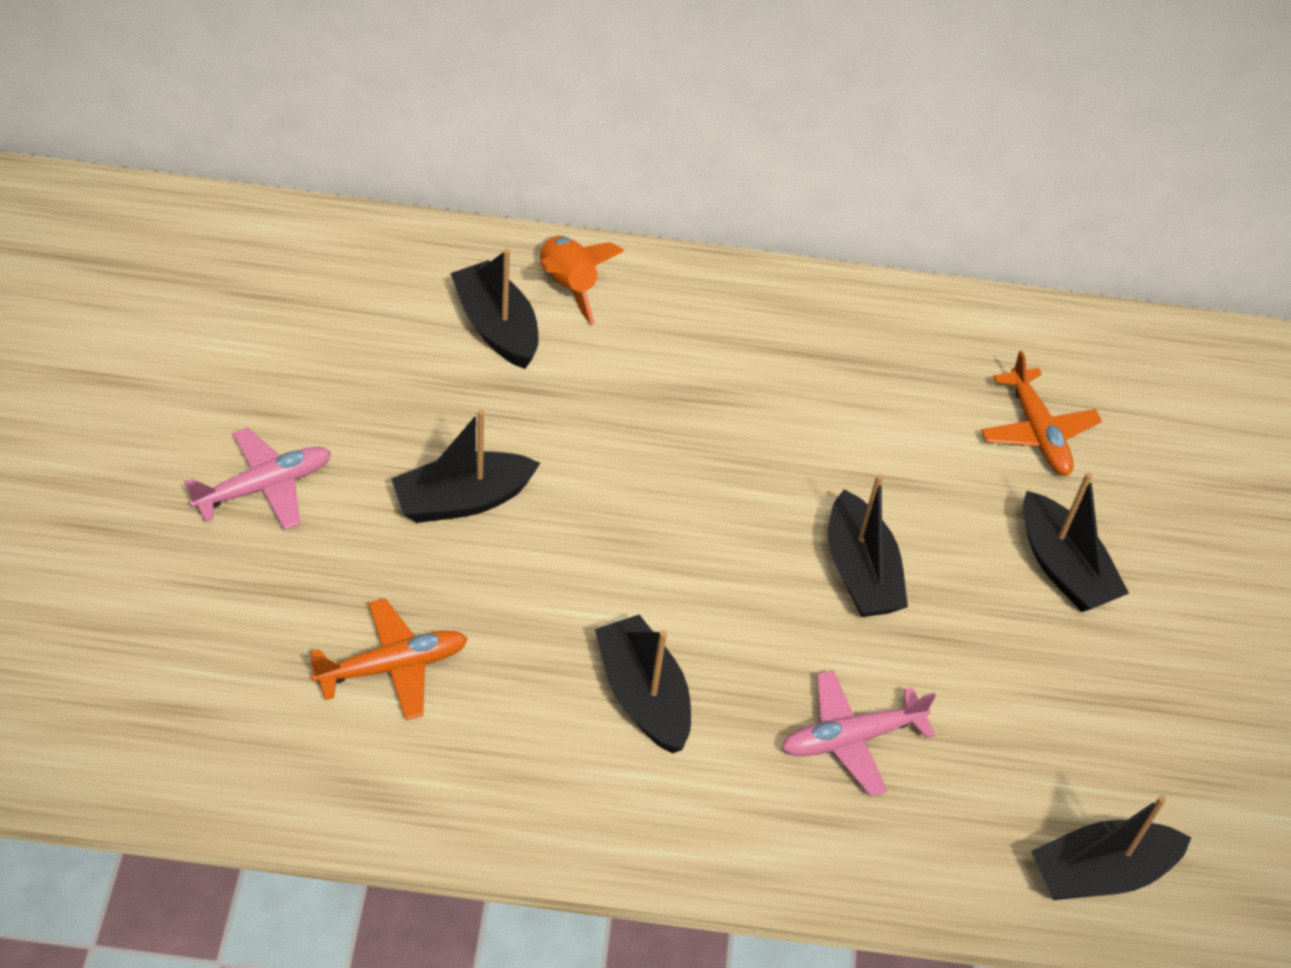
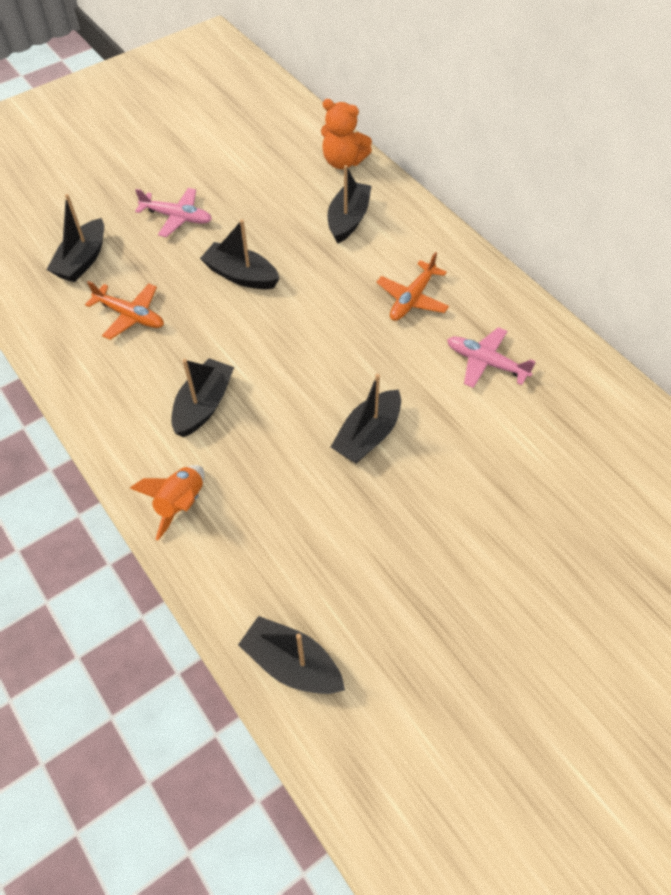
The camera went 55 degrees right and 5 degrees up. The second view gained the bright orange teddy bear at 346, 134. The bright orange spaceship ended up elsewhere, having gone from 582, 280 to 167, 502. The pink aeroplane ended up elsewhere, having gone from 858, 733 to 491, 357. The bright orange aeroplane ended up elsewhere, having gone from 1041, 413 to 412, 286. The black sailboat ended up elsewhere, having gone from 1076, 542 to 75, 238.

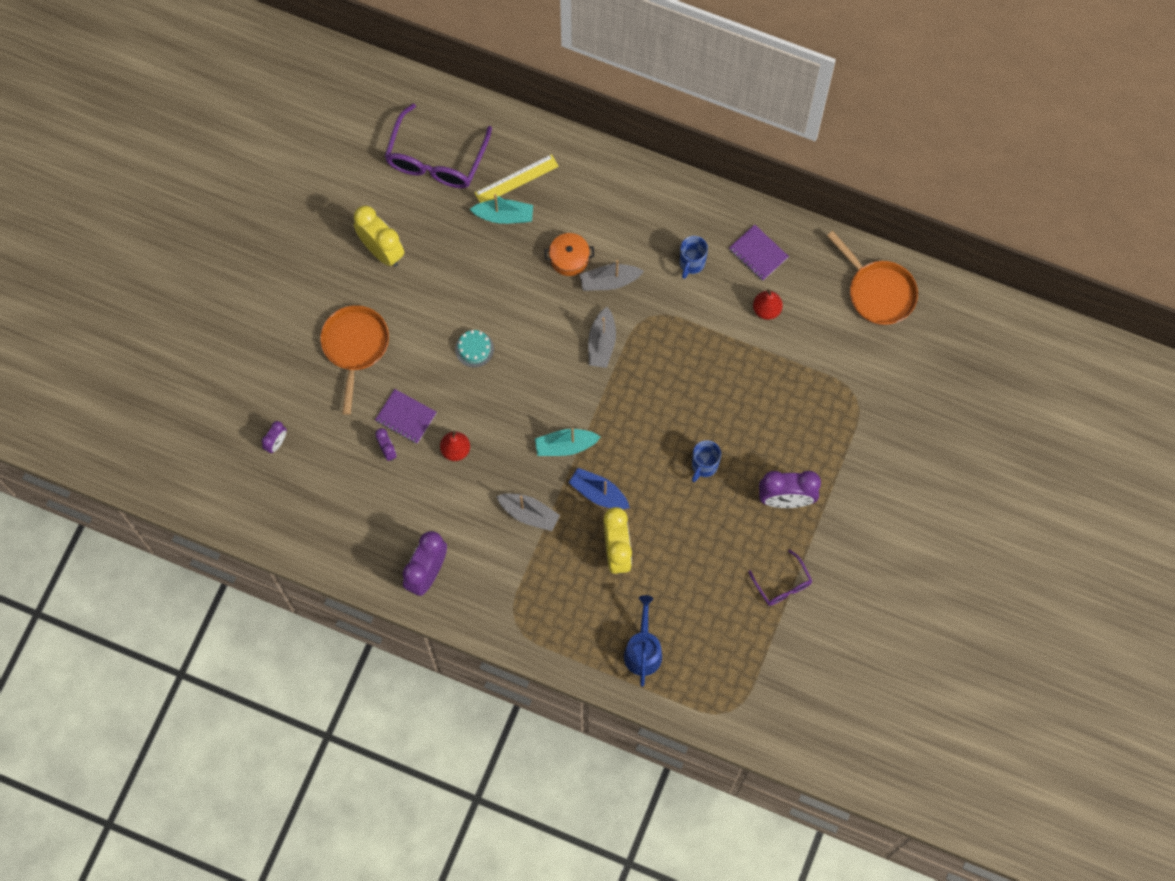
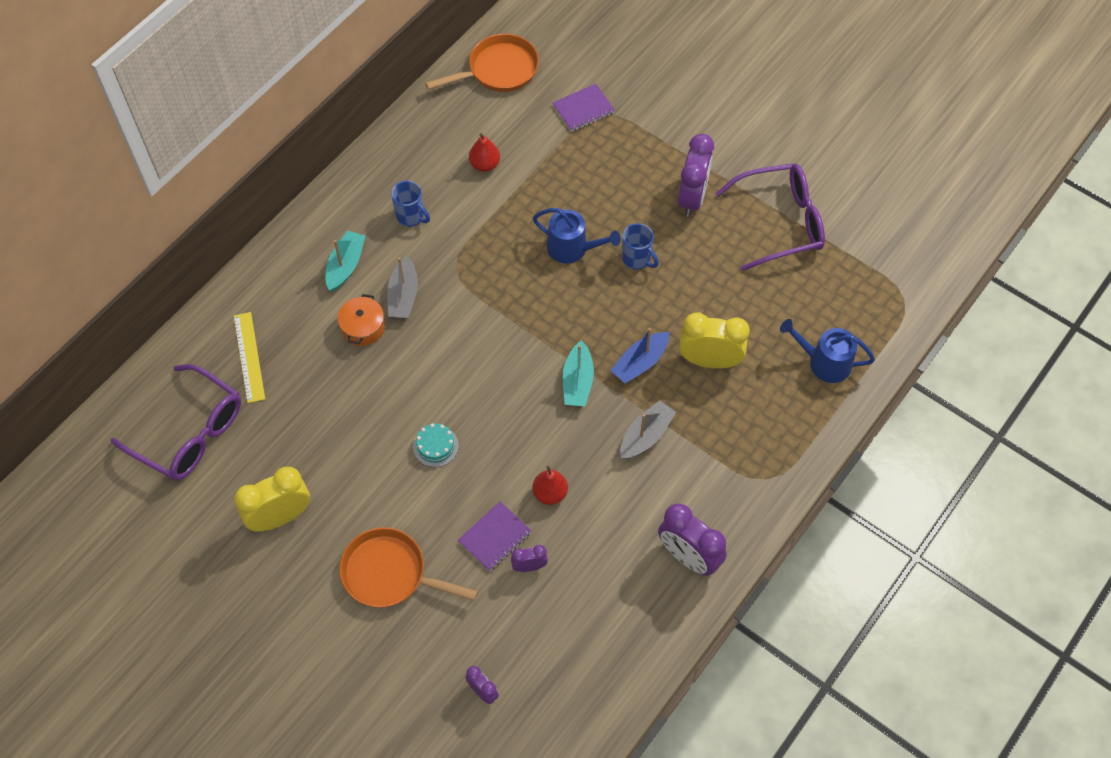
The camera went 75 degrees left and 10 degrees down. The second view lost the ash-grey sailboat at 602, 337. The second view gained the blue watering can at 577, 236. The turquoise sailboat ended up elsewhere, having gone from 501, 209 to 345, 261. The purple notebook ended up elsewhere, having gone from 759, 252 to 584, 108. The size of the purple glasses at 780, 577 changed by a factor of 1.88.

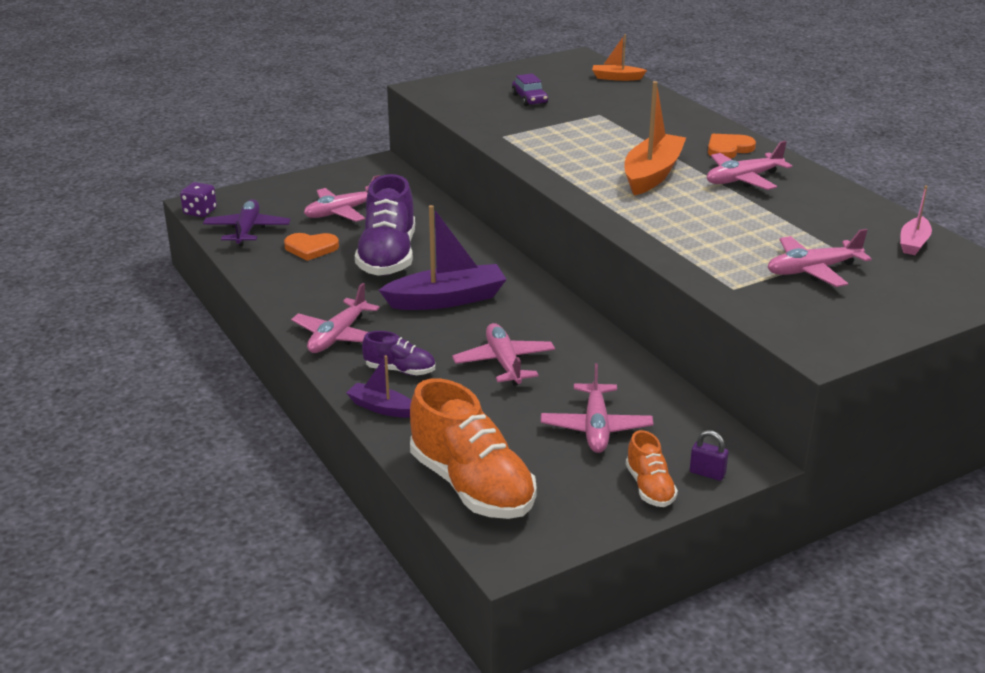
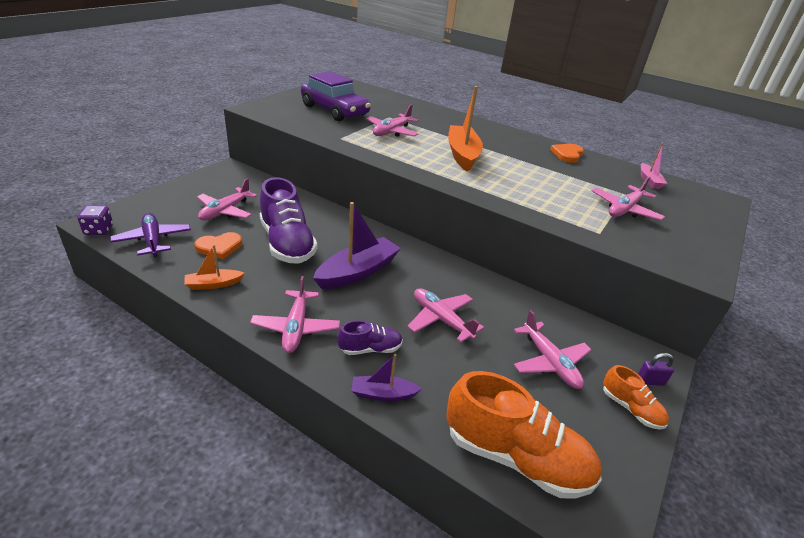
The camera went 30 degrees left and 5 degrees up. The bright orange sailboat ended up elsewhere, having gone from 619, 57 to 214, 267. The pink aeroplane ended up elsewhere, having gone from 749, 165 to 392, 120. The bright orange heart shape ended up elsewhere, having gone from 732, 146 to 567, 153. The size of the purple car at 530, 90 changed by a factor of 2.13.

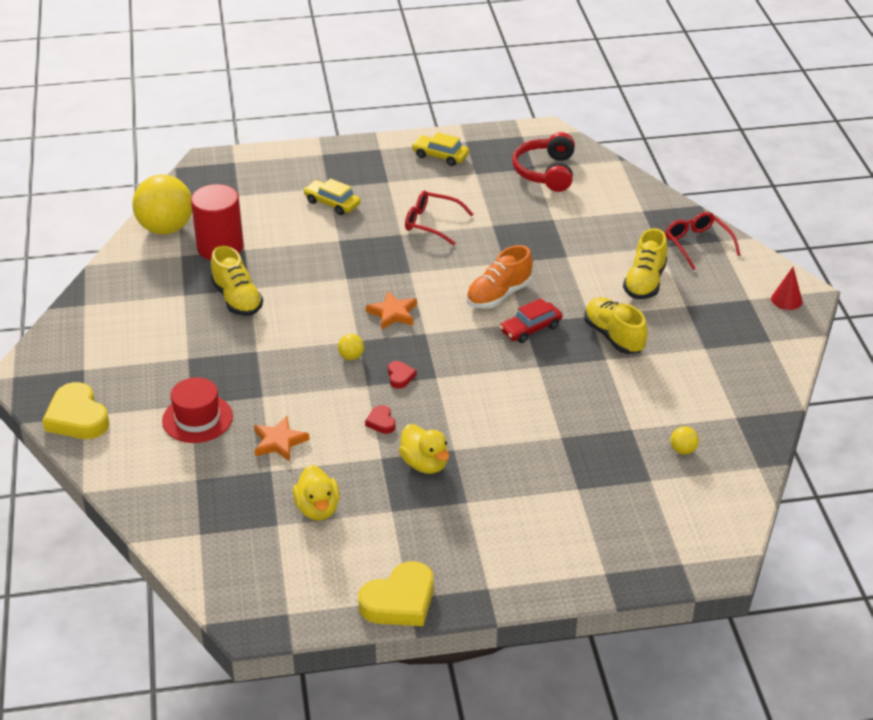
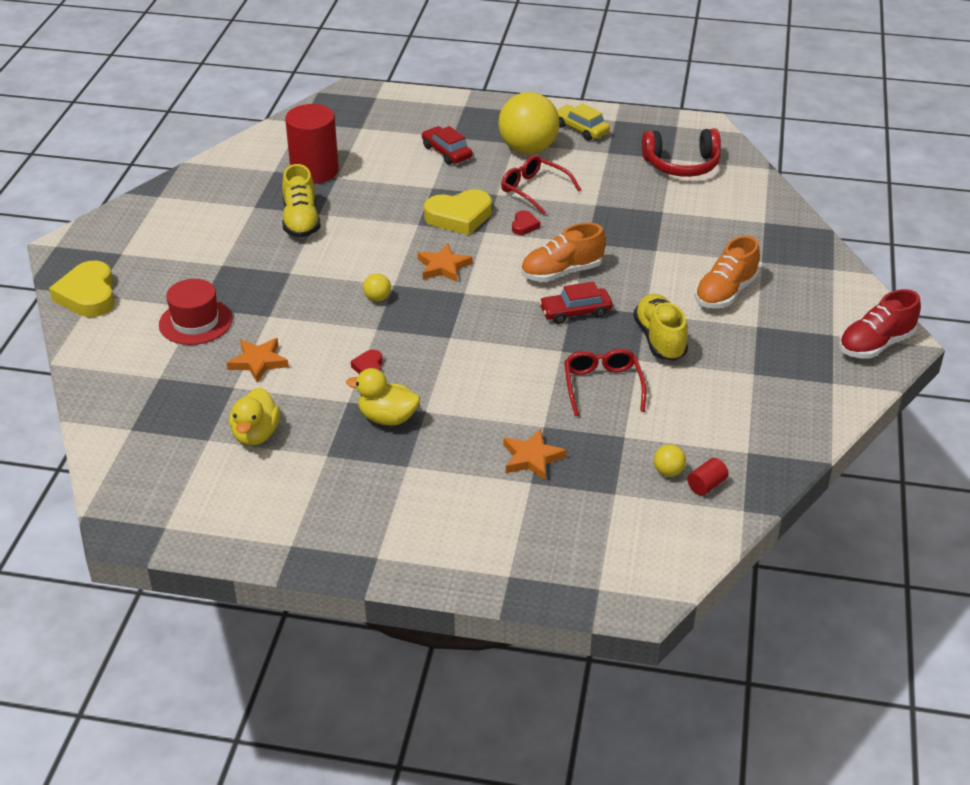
The camera went 20 degrees right and 0 degrees up. The second view gained the bright orange star at 535, 454. The second view gained the scarlet cylinder shape at 707, 477. The yellow play ball ended up elsewhere, having gone from 162, 204 to 529, 123. The yellow heart shape ended up elsewhere, having gone from 396, 593 to 458, 212. The scarlet heart shape ended up elsewhere, having gone from 402, 375 to 526, 223. The scarlet glasses ended up elsewhere, having gone from 703, 241 to 605, 382. Where the scarlet cone shape stood at 786, 288, the scarlet sneaker came to stand at 880, 323. What was the yellow car at 332, 196 turned into the scarlet car at 447, 145. What was the yellow sneaker at 645, 263 turned into the bright orange sneaker at 727, 272. The yellow duck at 424, 449 ended up facing another way, 120 degrees clockwise from before. The scarlet headset at 543, 162 ended up facing another way, 120 degrees counterclockwise from before.

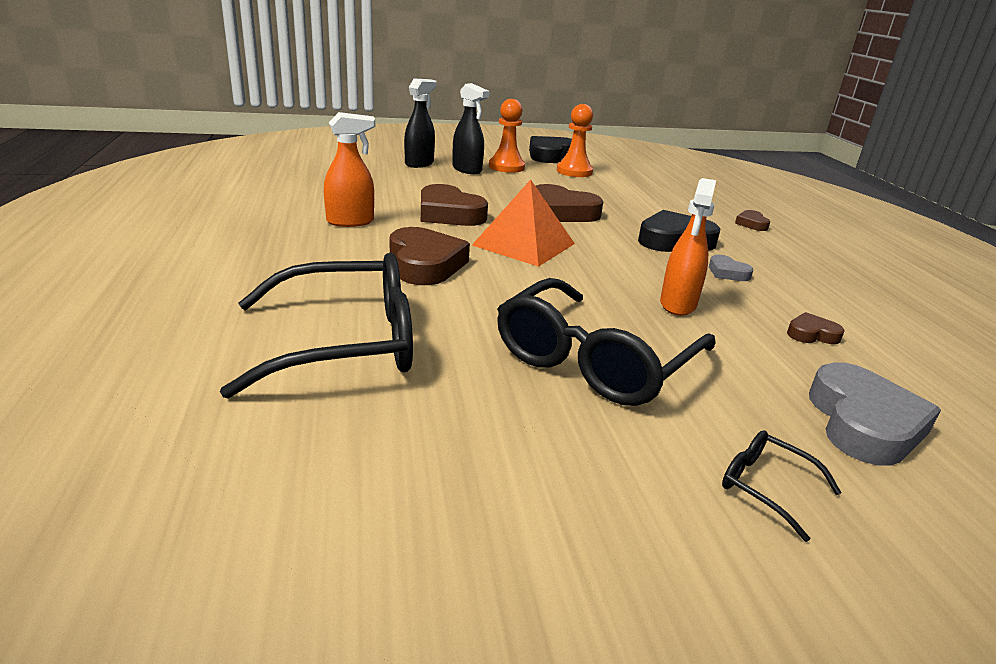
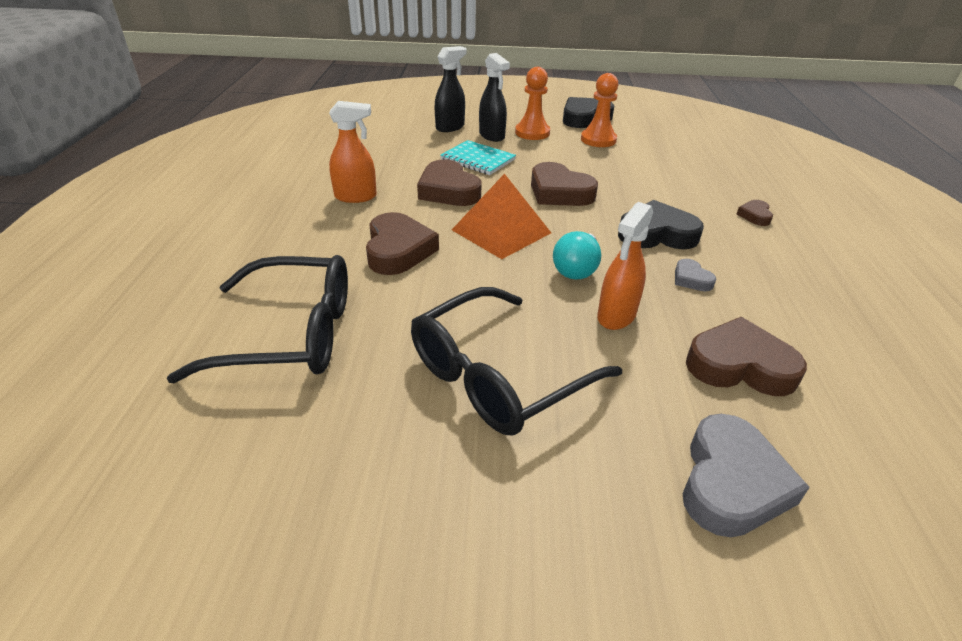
The camera went 15 degrees right and 10 degrees up. The second view lost the black glasses at 782, 486. The second view gained the turquoise notebook at 478, 157. The second view gained the turquoise light bulb at 577, 255. The size of the dark brown heart shape at 816, 328 changed by a factor of 2.00.

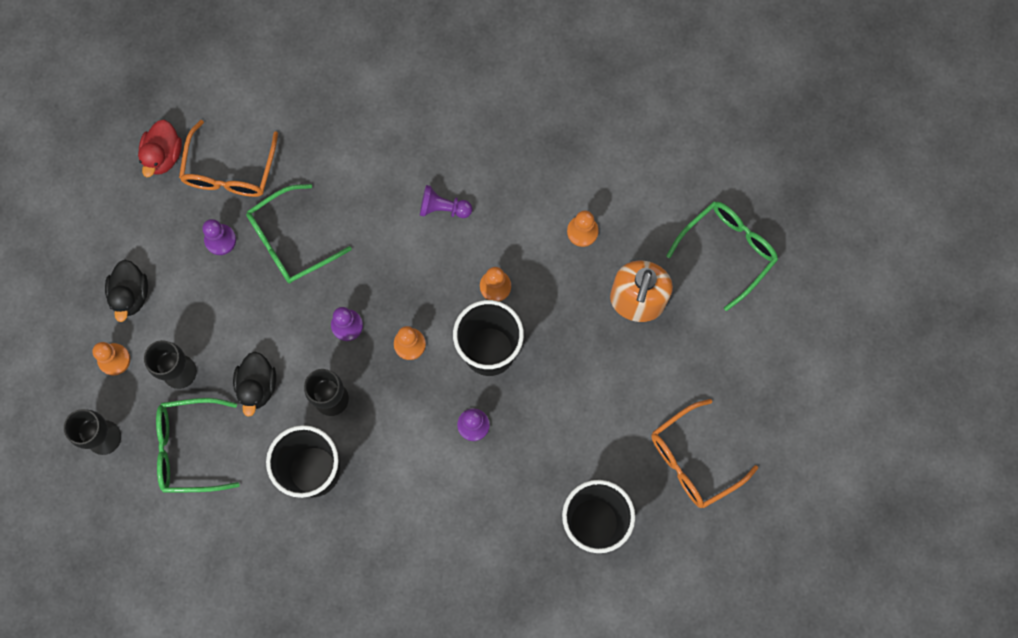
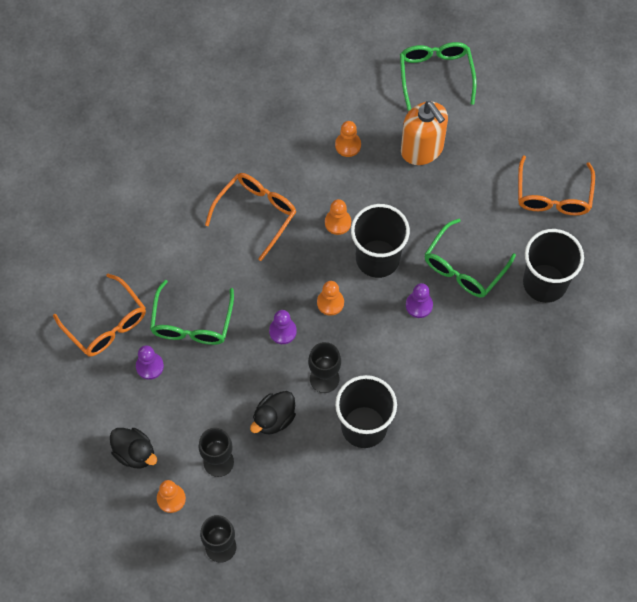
The camera went 50 degrees left and 10 degrees down. The second view lost the scarlet duck at 160, 148. The green glasses ended up elsewhere, having gone from 198, 445 to 470, 258. Where the purple game pawn stood at 446, 201, the bright orange glasses came to stand at 250, 217. The black duck at 254, 384 ended up facing another way, 90 degrees clockwise from before.

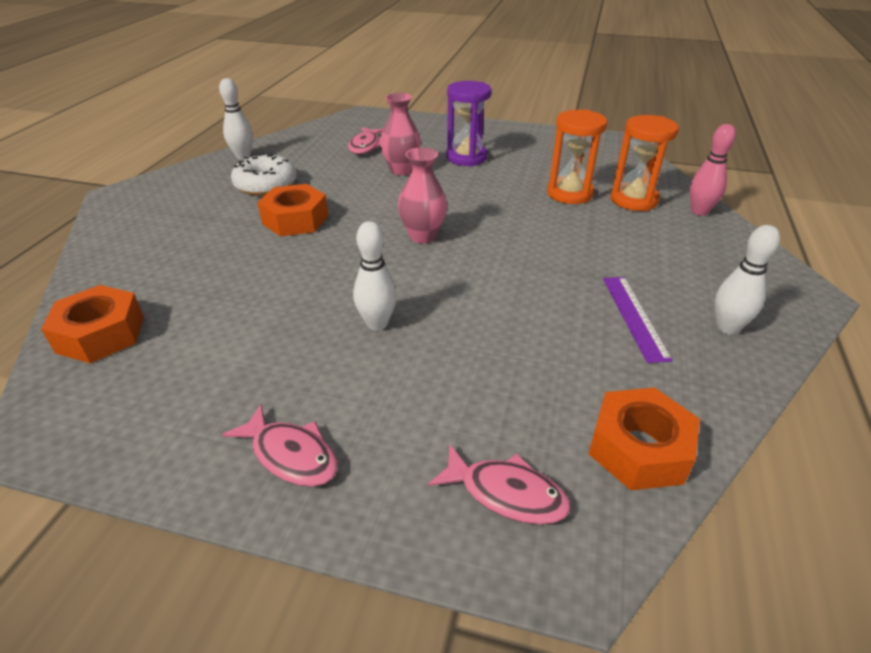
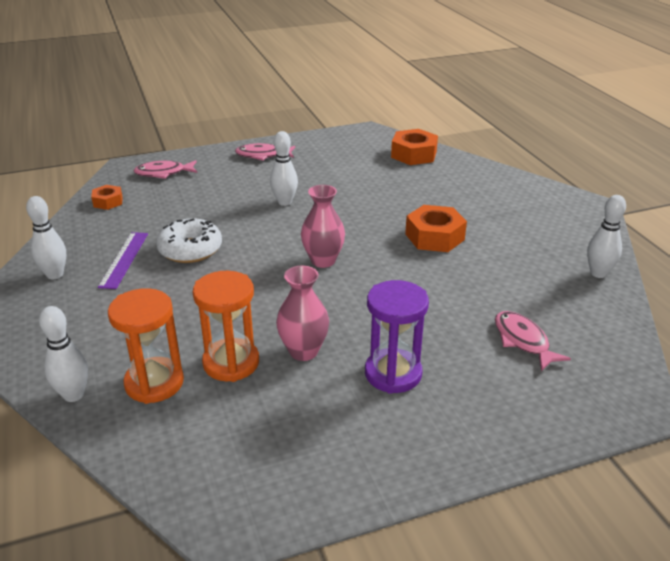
The camera went 145 degrees right and 5 degrees down. The white donut ended up elsewhere, having gone from 264, 174 to 189, 240. The pink flower vase ended up elsewhere, having gone from 400, 134 to 302, 313. What was the pink bowling pin at 713, 170 turned into the white bowling pin at 63, 354. The purple measuring stick at 638, 320 ended up facing another way, 45 degrees clockwise from before. The size of the bright orange hexagon nut at 644, 438 changed by a factor of 0.58.

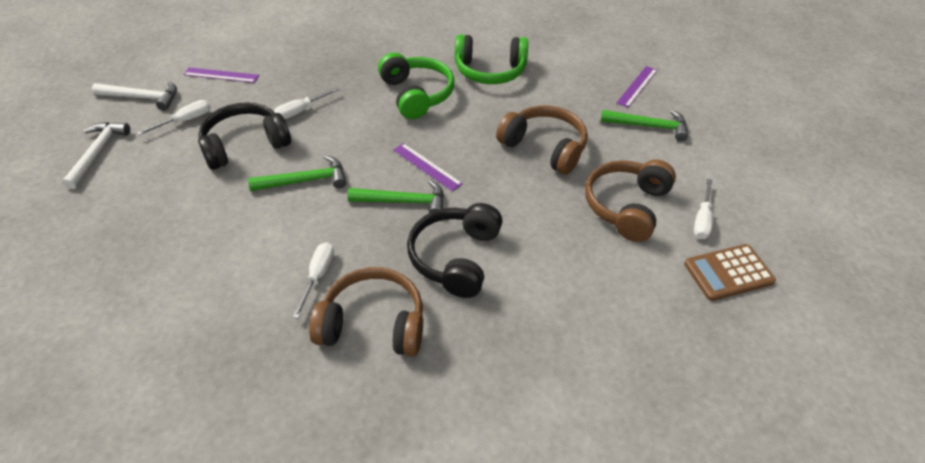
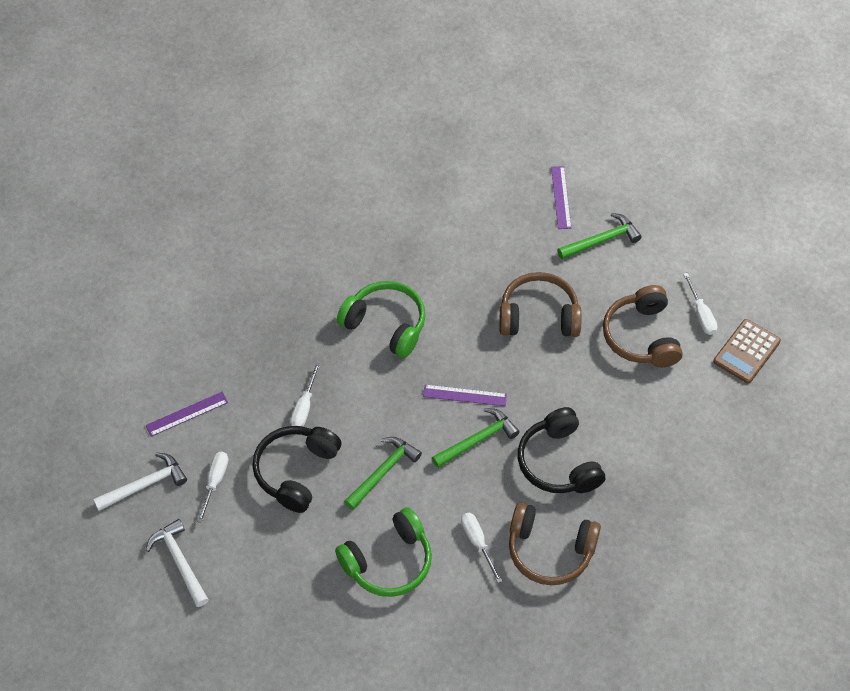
The camera went 35 degrees left and 10 degrees up. The green headset ended up elsewhere, having gone from 491, 59 to 383, 552. The dark brown headset at 366, 311 ended up facing another way, 135 degrees counterclockwise from before.

